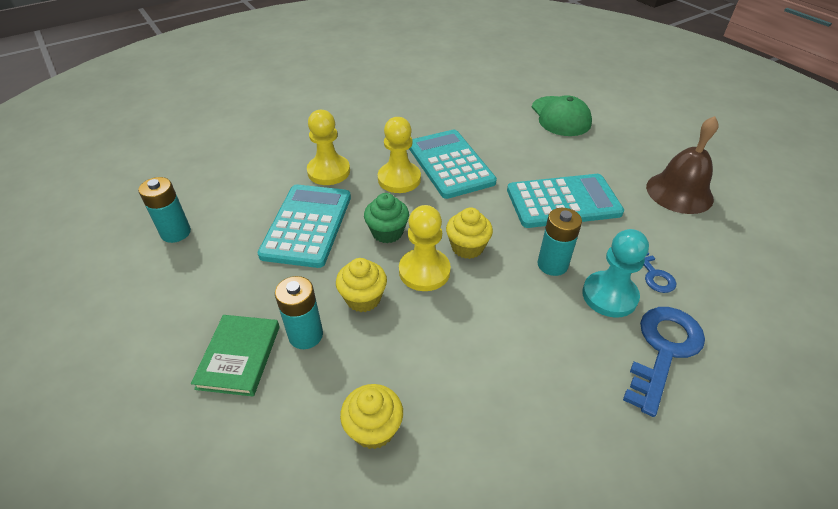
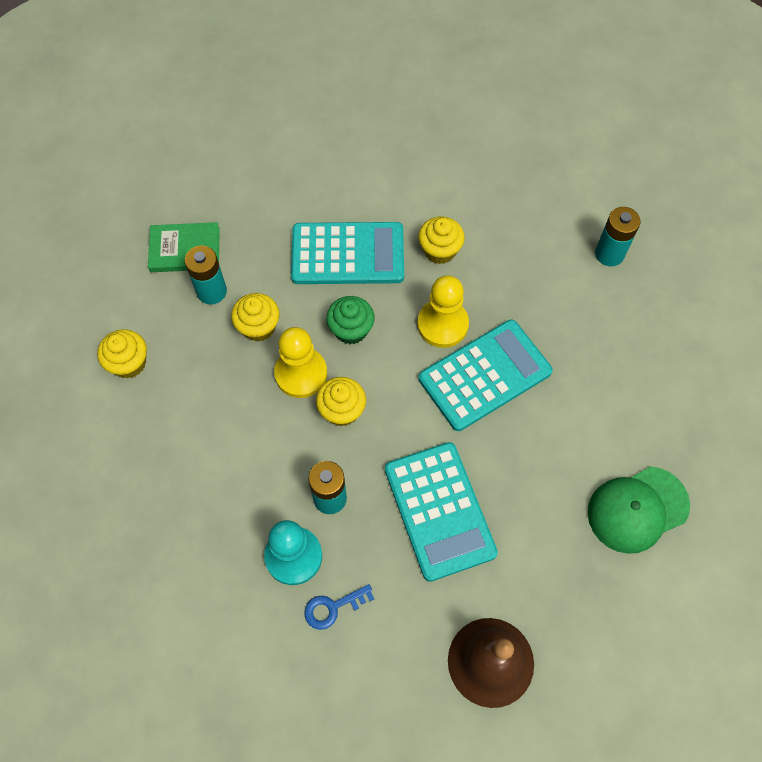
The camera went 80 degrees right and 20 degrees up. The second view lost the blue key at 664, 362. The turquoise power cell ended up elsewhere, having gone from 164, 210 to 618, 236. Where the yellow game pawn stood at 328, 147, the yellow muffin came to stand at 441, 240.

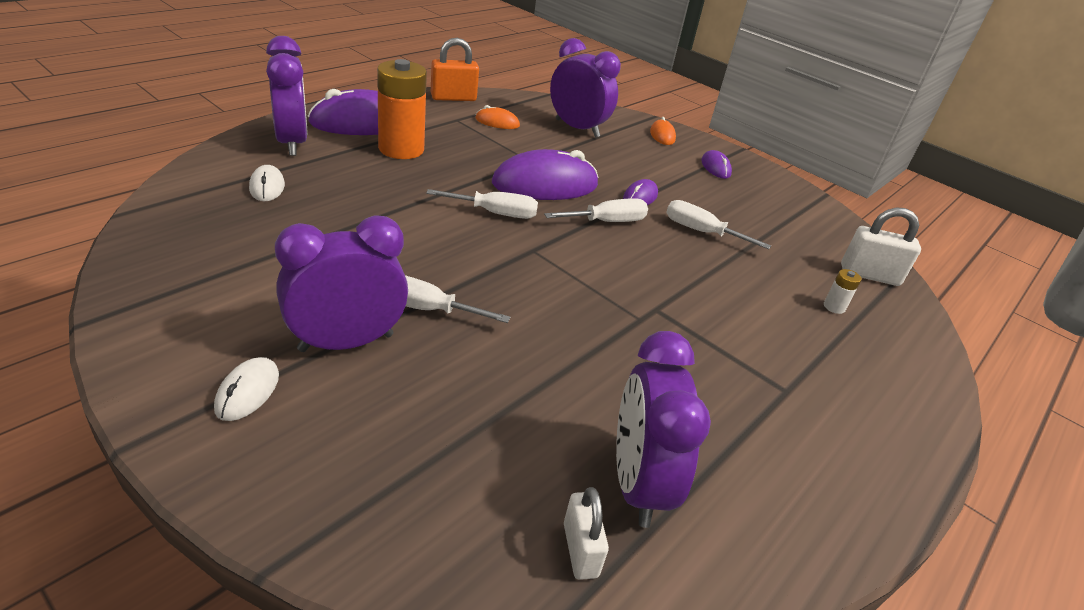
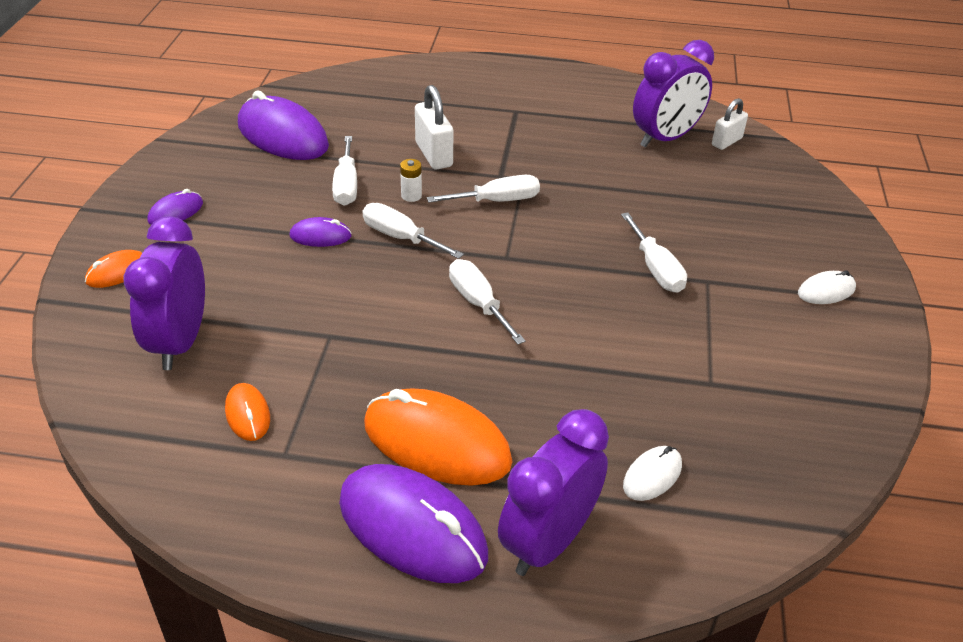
The camera went 120 degrees left and 5 degrees up. The second view lost the purple alarm clock at 341, 283. The second view lost the bright orange padlock at 455, 69. The second view gained the white screwdriver at 483, 189. The purple mouse ended up elsewhere, having gone from 545, 174 to 283, 125. The white power cell ended up elsewhere, having gone from 843, 291 to 411, 180. The white padlock ended up elsewhere, having gone from 881, 247 to 434, 127. Where the bright orange power cell stood at 402, 109, the bright orange mouse came to stand at 438, 437.

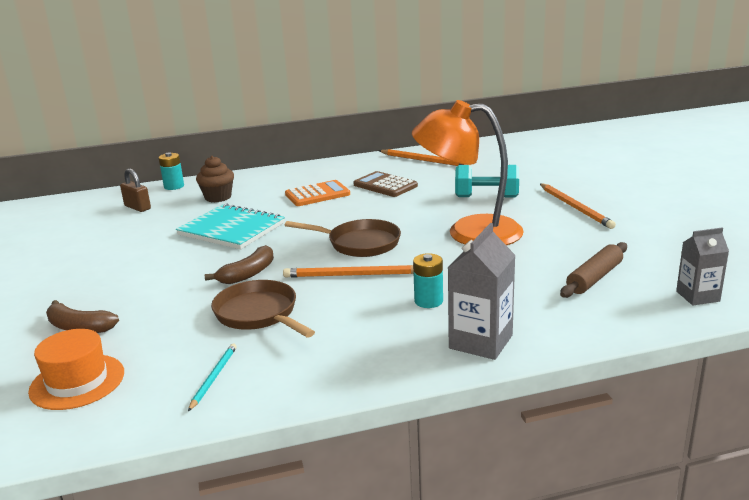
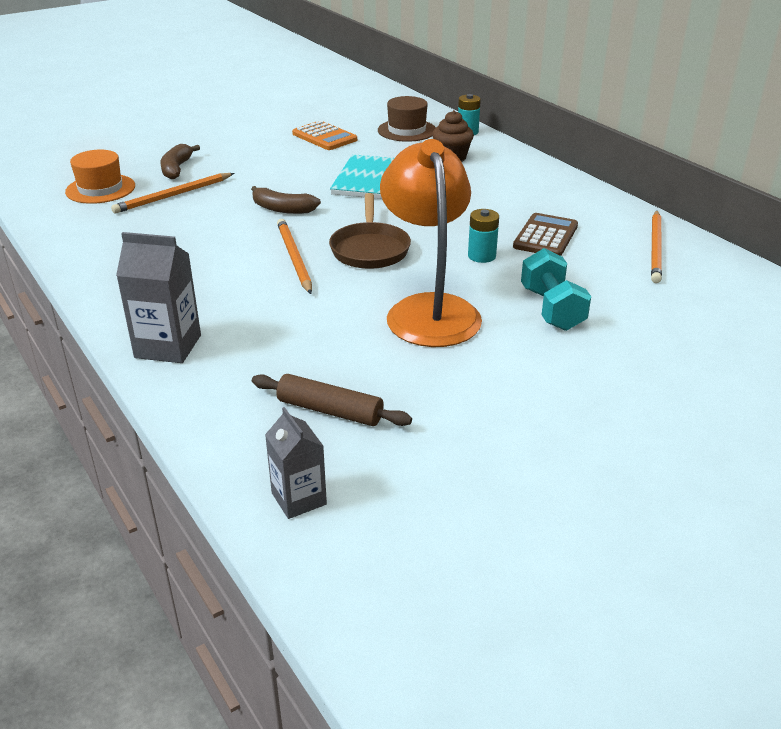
The camera went 70 degrees right and 10 degrees up. The second view lost the turquoise pencil at 212, 377. The second view lost the dark brown pan at 263, 309. The bright orange calculator ended up elsewhere, having gone from 317, 193 to 324, 135. The turquoise power cell ended up elsewhere, having gone from 428, 280 to 483, 236. The bright orange pencil ended up elsewhere, having gone from 578, 206 to 172, 193. Where the dark brown padlock stood at 135, 190, the dark brown hat came to stand at 407, 119.

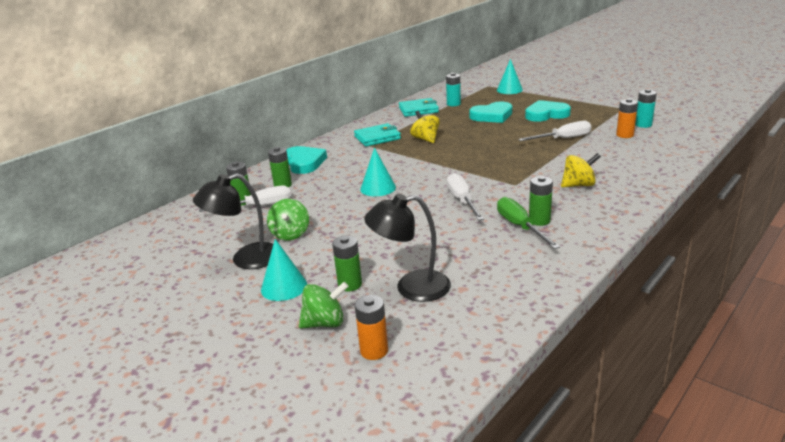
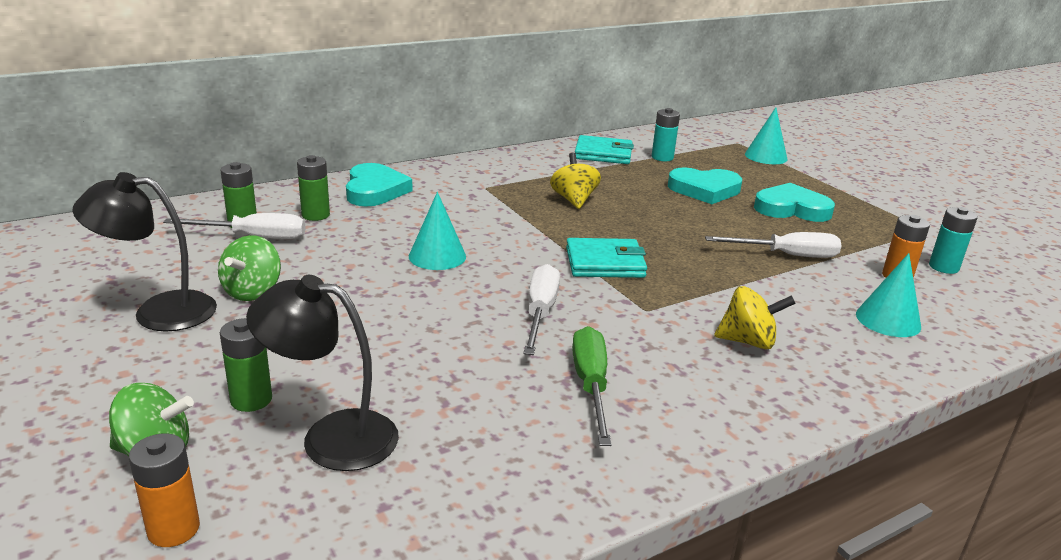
The camera went 15 degrees right and 0 degrees up. The second view lost the green power cell at 541, 201. The turquoise cone shape ended up elsewhere, having gone from 284, 270 to 888, 295. The turquoise wallet ended up elsewhere, having gone from 377, 135 to 606, 258.

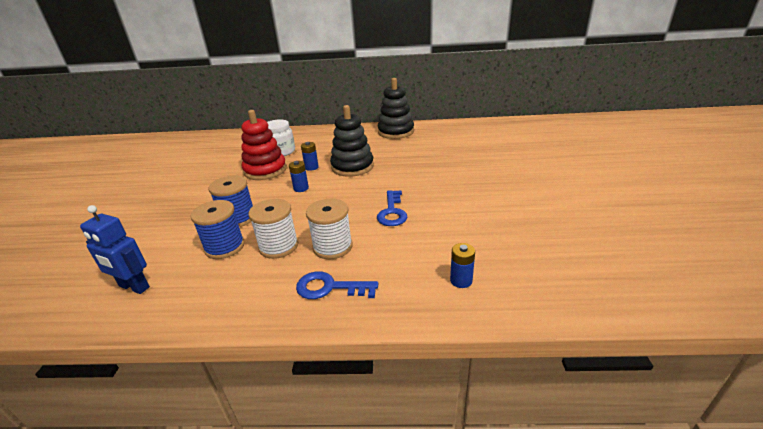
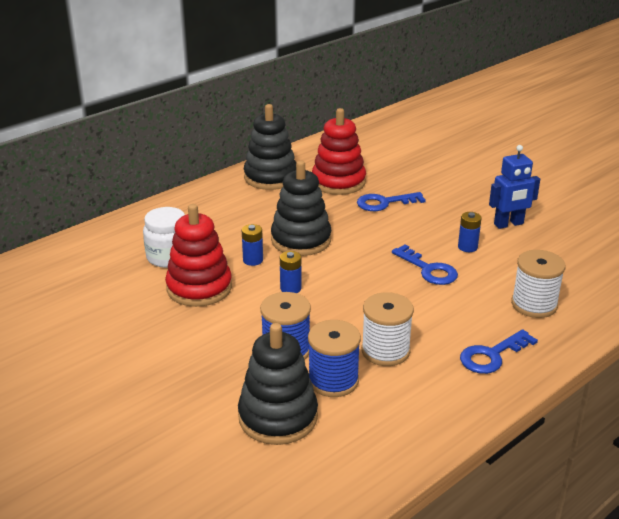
The camera went 45 degrees left and 0 degrees up. The second view gained the black stacking rings at 278, 384. The second view gained the scarlet stacking rings at 339, 151. The second view gained the blue key at 391, 201. The blue toy robot ended up elsewhere, having gone from 115, 249 to 514, 187. The white bobbin ended up elsewhere, having gone from 329, 229 to 538, 284. The blue power cell ended up elsewhere, having gone from 462, 265 to 470, 232.

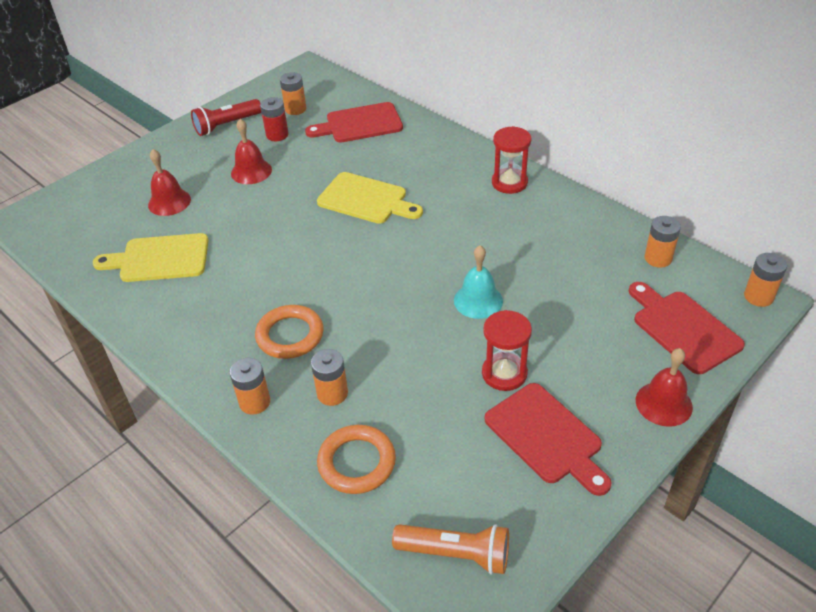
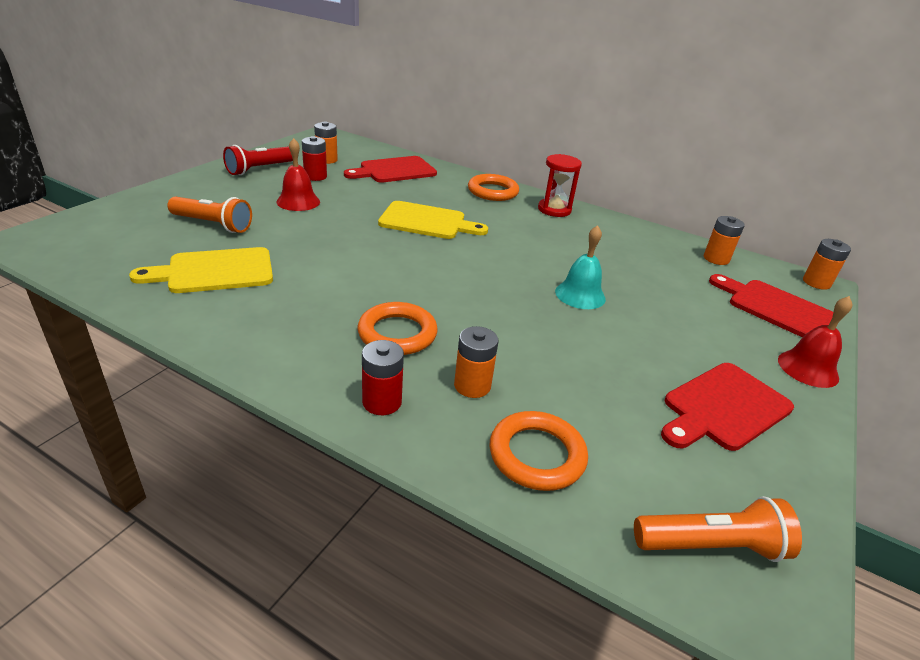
The camera went 20 degrees left and 10 degrees down. The second view lost the scarlet sand timer at 507, 350. The second view gained the bright orange torus at 493, 187. Where the scarlet hand bell stood at 169, 182, the bright orange torch came to stand at 209, 215. What was the bright orange power cell at 250, 386 turned into the scarlet power cell at 383, 377. The scarlet cutting board at 548, 439 ended up facing another way, 105 degrees clockwise from before.

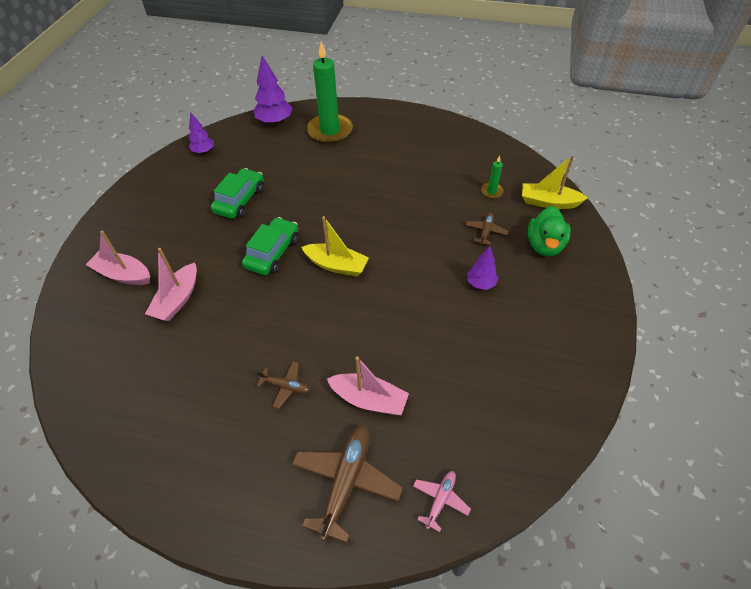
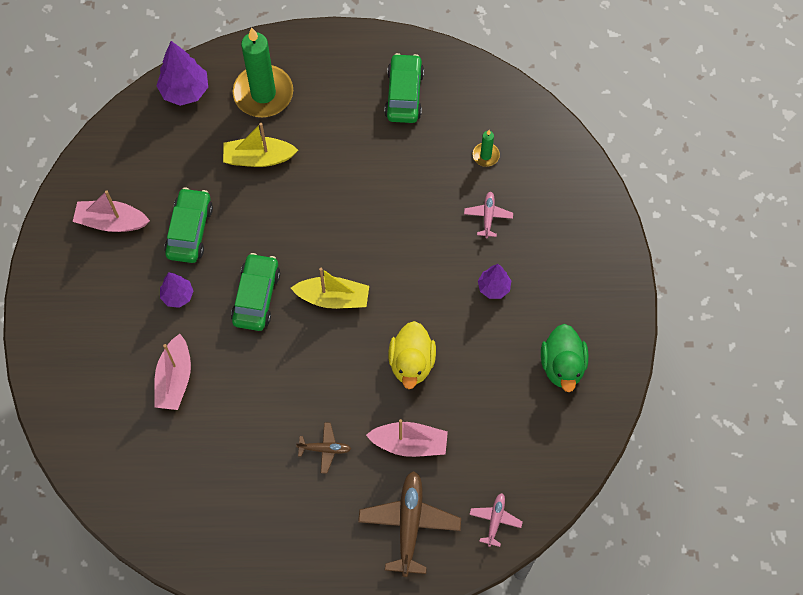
The camera went 15 degrees left and 15 degrees up. The second view gained the green car at 404, 88. The second view gained the yellow duck at 412, 355. The pink sailboat ended up elsewhere, having gone from 118, 258 to 111, 211. The purple toy tree ended up elsewhere, having gone from 201, 133 to 176, 290. The yellow sailboat ended up elsewhere, having gone from 555, 182 to 260, 145. The green duck ended up elsewhere, having gone from 549, 231 to 564, 358. What was the dark brown aeroplane at 486, 229 turned into the pink aeroplane at 488, 215.

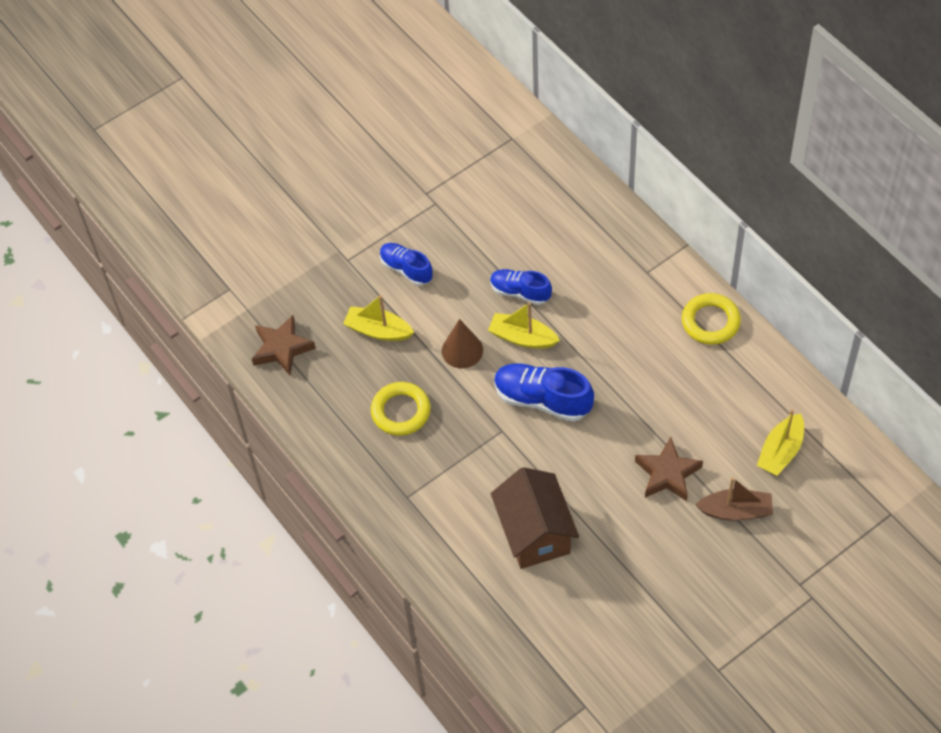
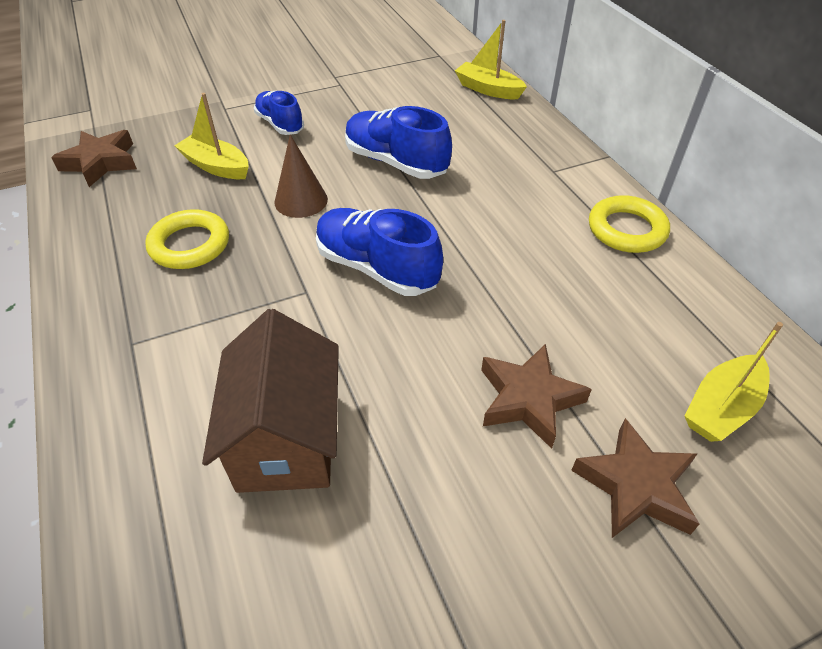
The camera went 10 degrees right and 10 degrees down. The yellow sailboat ended up elsewhere, having gone from 524, 325 to 491, 59. Where the dark brown sailboat stood at 734, 499, the dark brown star came to stand at 635, 478. The size of the blue sneaker at 521, 287 changed by a factor of 1.55.

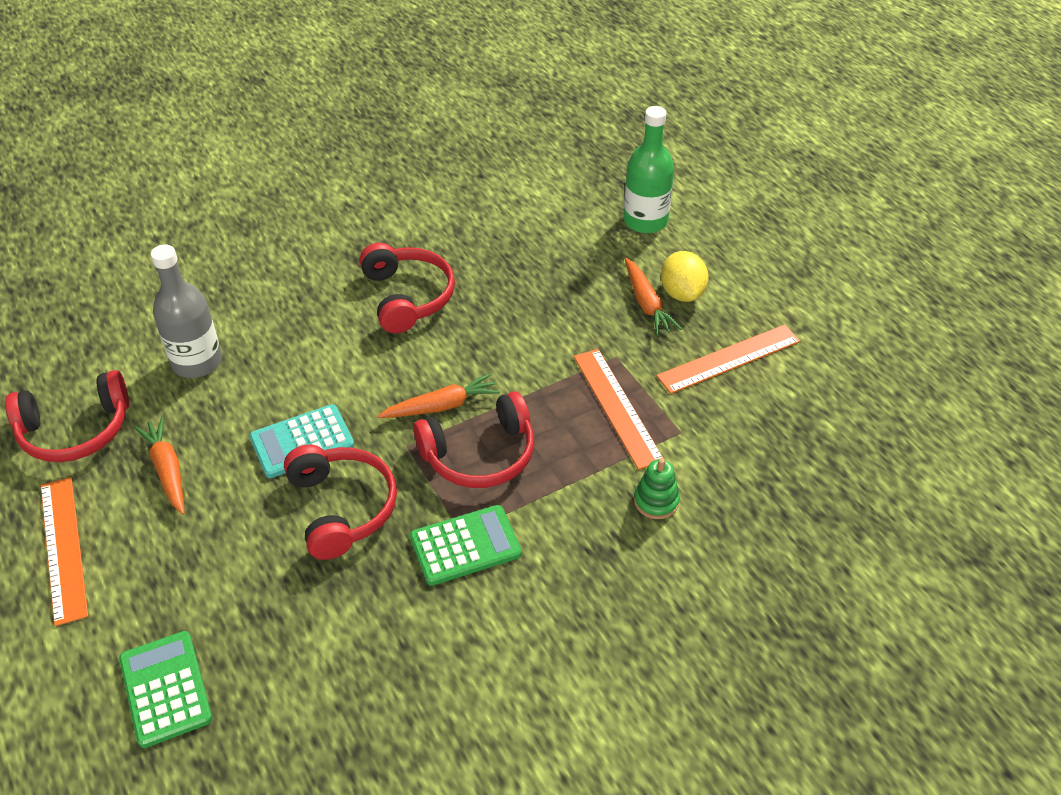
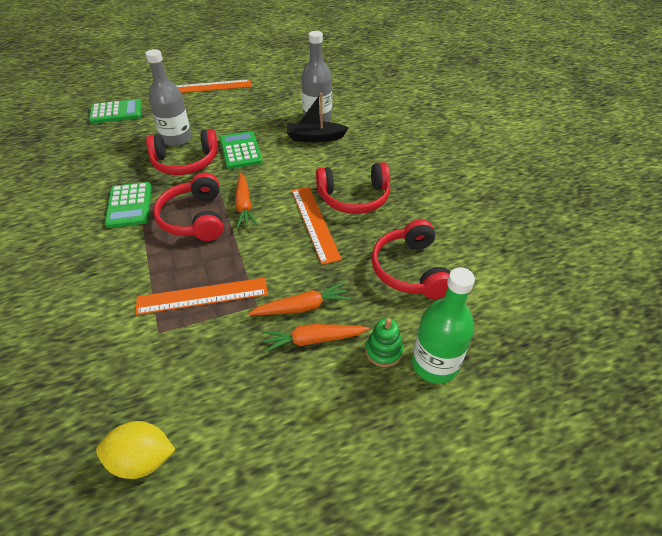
The camera went 100 degrees right and 0 degrees up. The second view gained the ash-grey drink bottle at 168, 97. The second view gained the black sailboat at 317, 117. The scarlet headset ended up elsewhere, having gone from 67, 416 to 411, 259. The bright orange carrot ended up elsewhere, having gone from 159, 465 to 299, 298. The green stacking rings ended up elsewhere, having gone from 657, 488 to 384, 342. The bright orange measuring stick ended up elsewhere, having gone from 728, 359 to 317, 226. The yellow citrus fruit ended up elsewhere, having gone from 685, 276 to 135, 450. What was the turquoise calculator at 301, 441 turned into the green calculator at 241, 150.

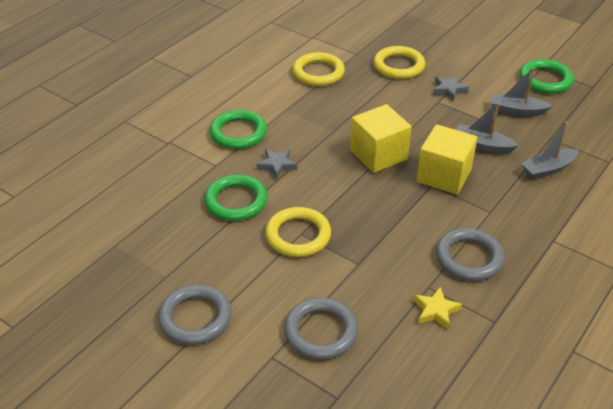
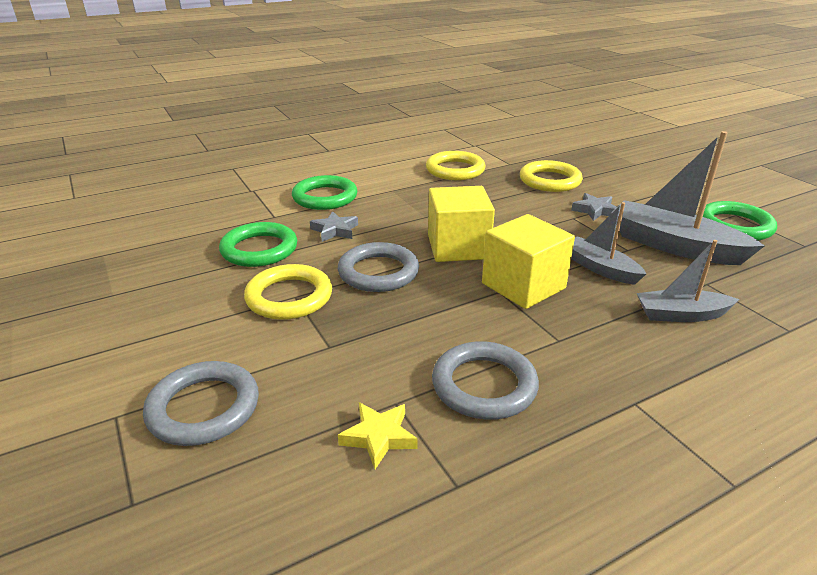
The camera went 25 degrees right and 10 degrees down. The ash-grey torus ended up elsewhere, having gone from 194, 315 to 378, 267. The size of the ash-grey sailboat at 521, 91 changed by a factor of 1.69.

